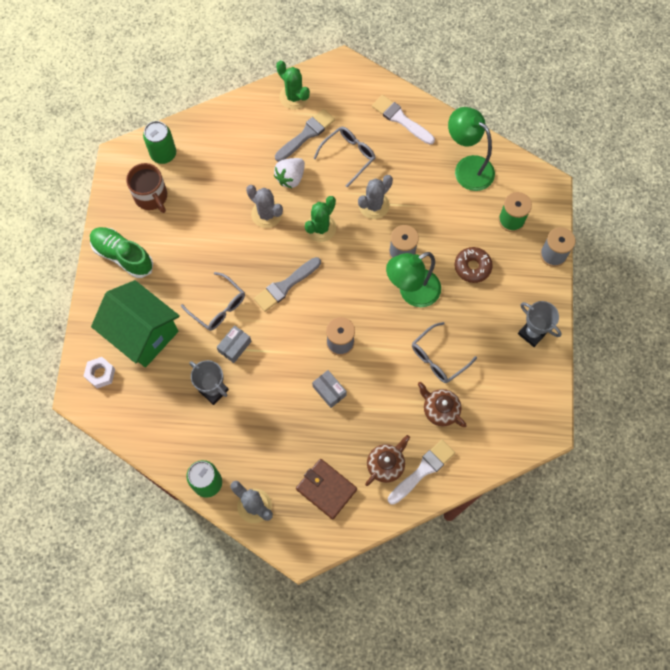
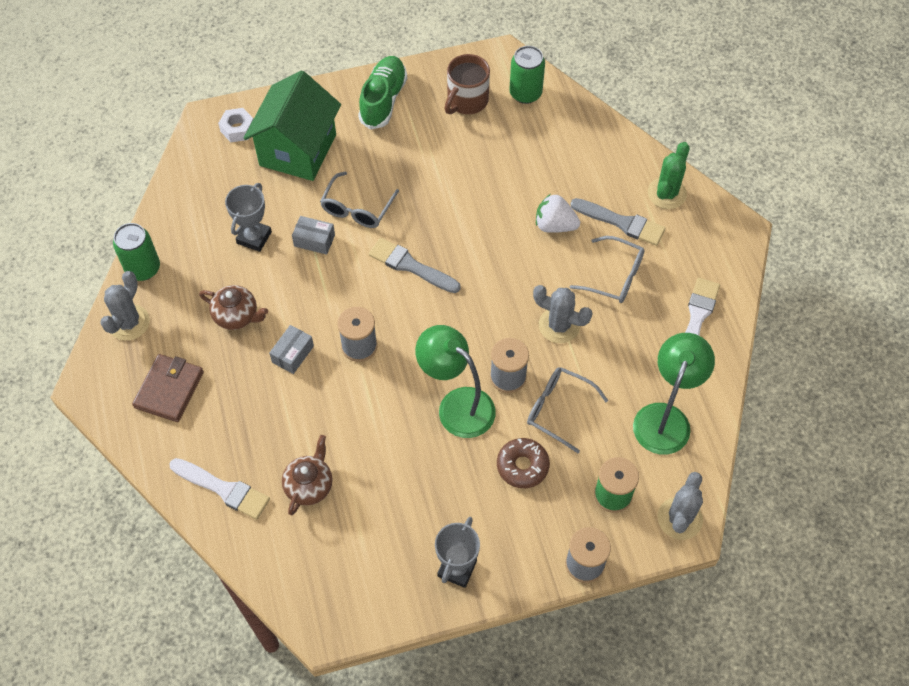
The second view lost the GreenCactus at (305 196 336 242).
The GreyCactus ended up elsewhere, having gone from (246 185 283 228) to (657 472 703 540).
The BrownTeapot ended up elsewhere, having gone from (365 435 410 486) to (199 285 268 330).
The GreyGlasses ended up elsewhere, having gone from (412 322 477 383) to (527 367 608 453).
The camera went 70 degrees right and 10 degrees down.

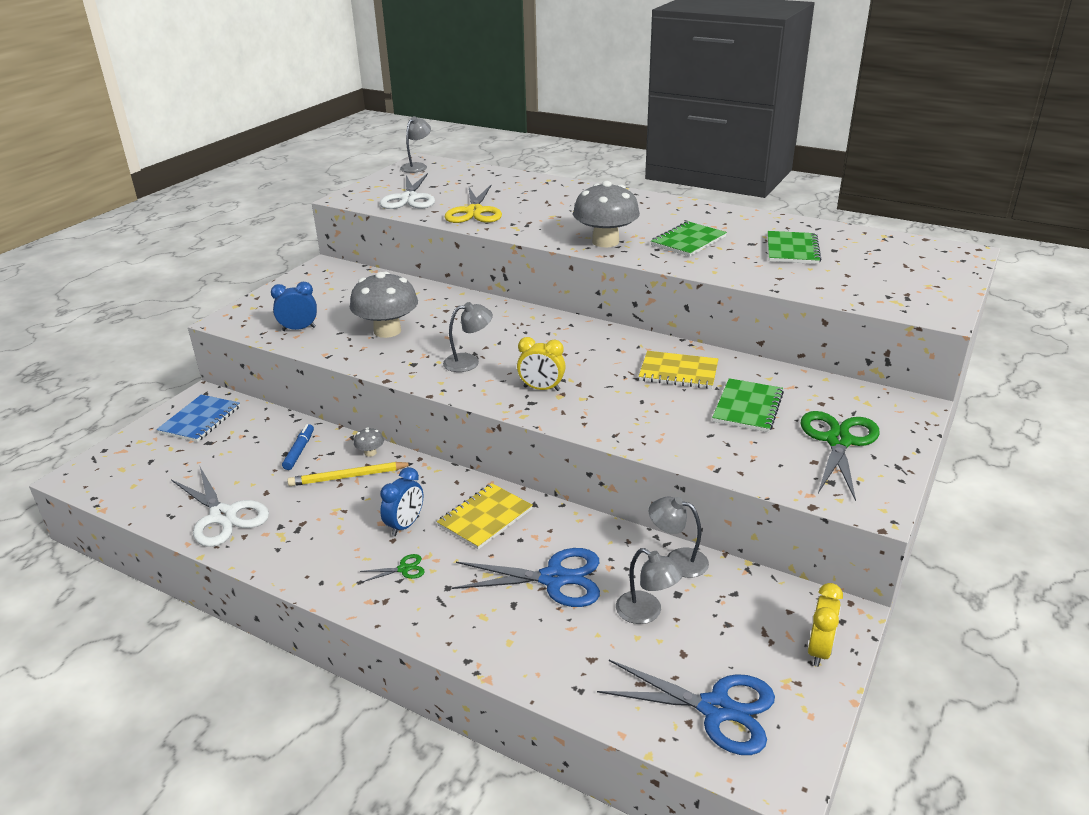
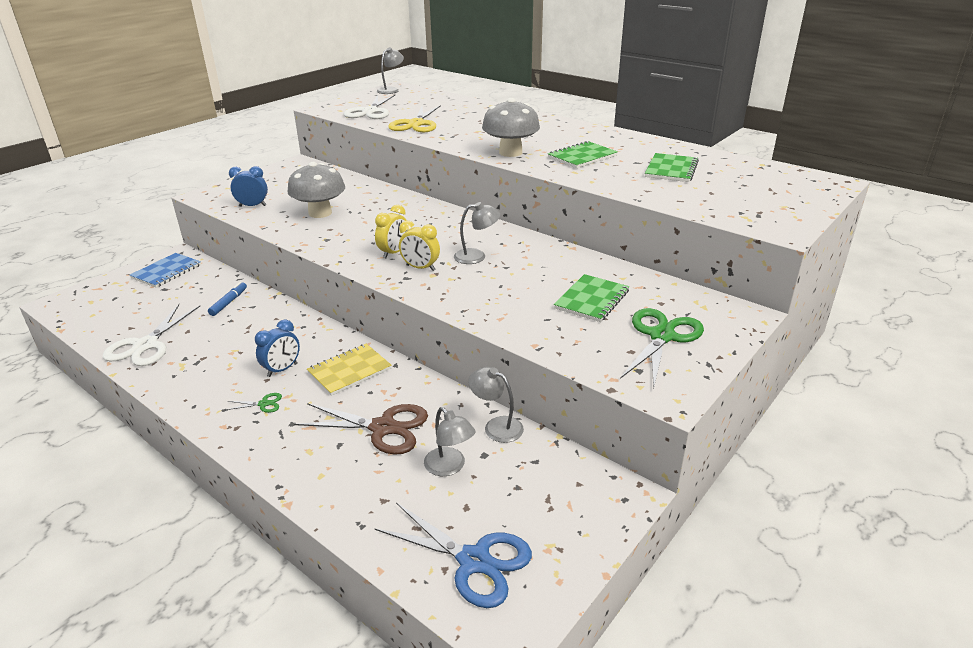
The second view lost the YellowPencil at (287 462 413 486).
The second view lost the GreyMushroom at (354 427 384 457).
The second view lost the YellowNotebook at (639 351 718 389).
The GreyLamp ended up elsewhere, having gone from (443 302 493 372) to (454 202 500 264).
The YellowClock ended up elsewhere, having gone from (808 583 843 667) to (375 205 409 258).
What was the BlueScissors at (452 548 600 607) turned into the BrownScissors at (294 403 428 455).
The WhiteScissors at (171 467 269 547) ended up facing another way, 45 degrees clockwise from before.
The camera went 10 degrees right and 0 degrees up.

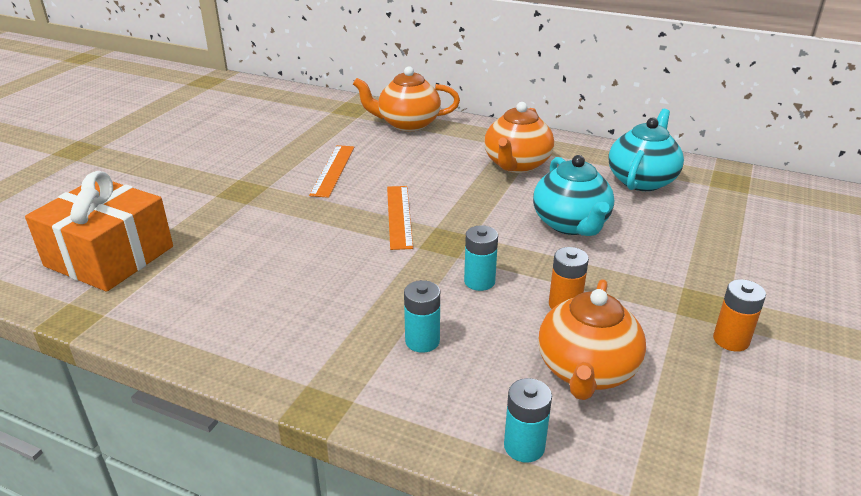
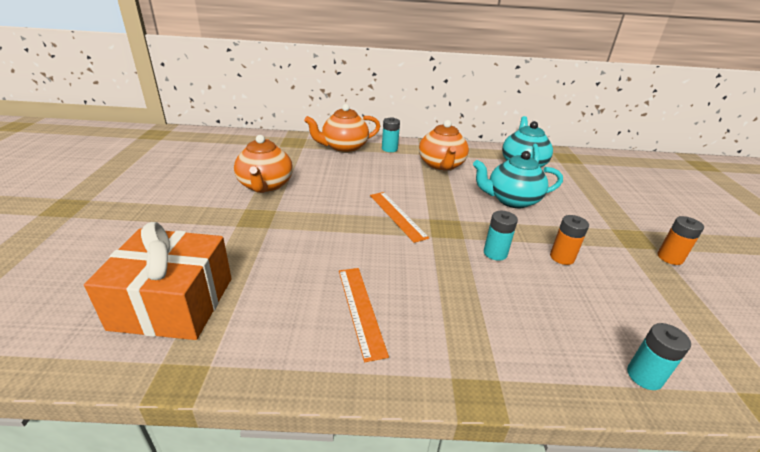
The OrangeRuler ended up elsewhere, having gone from (309 145 354 198) to (339 268 389 362).
The TurquoiseBattery ended up elsewhere, having gone from (404 280 440 353) to (382 117 400 152).
The OrangeTeapot ended up elsewhere, having gone from (538 279 646 400) to (234 135 293 193).
The TurquoiseTeapot at (533 155 614 236) ended up facing another way, 120 degrees clockwise from before.
The camera went 25 degrees left and 0 degrees up.

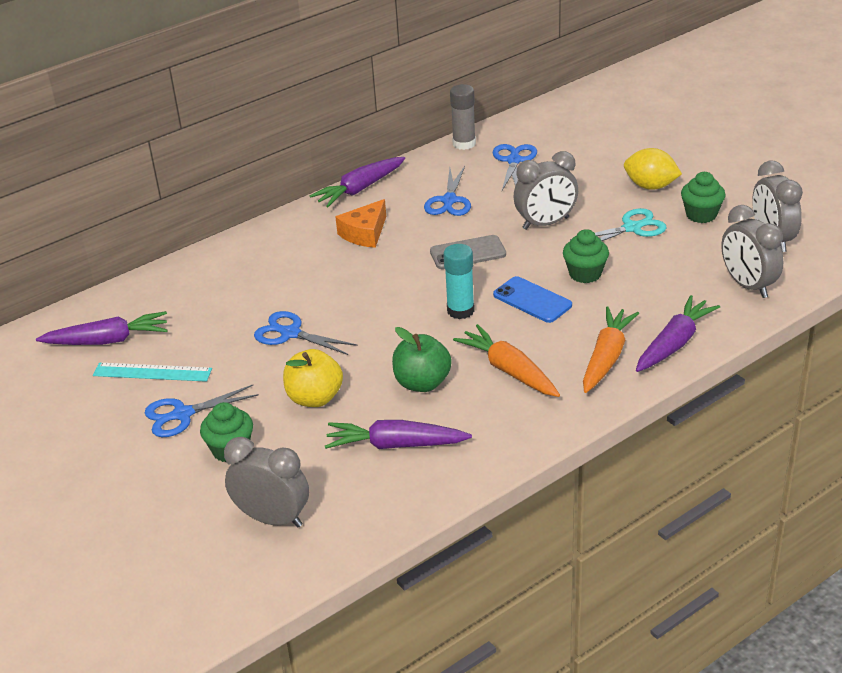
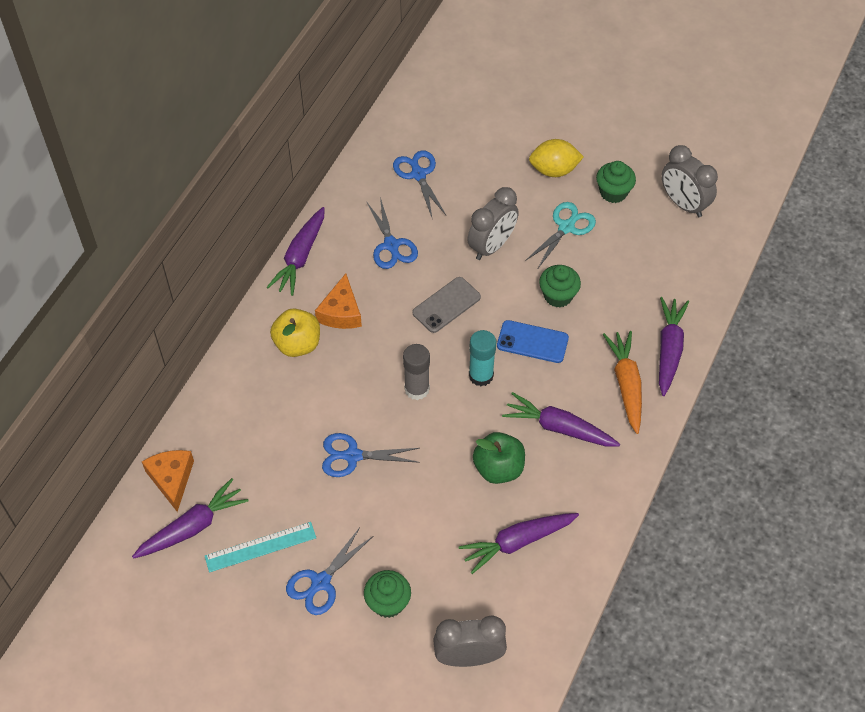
The second view lost the GreyClock at (721 205 783 298).
The second view gained the OrangeCheese at (142 450 194 512).
The YellowApple ended up elsewhere, having gone from (283 349 343 407) to (270 309 320 357).
The GreyGlueStick ended up elsewhere, having gone from (450 84 476 150) to (403 344 430 400).
What was the OrangeCarrot at (453 324 560 397) turned into the PurpleCarrot at (502 392 620 447).
The camera went 30 degrees left and 20 degrees up.

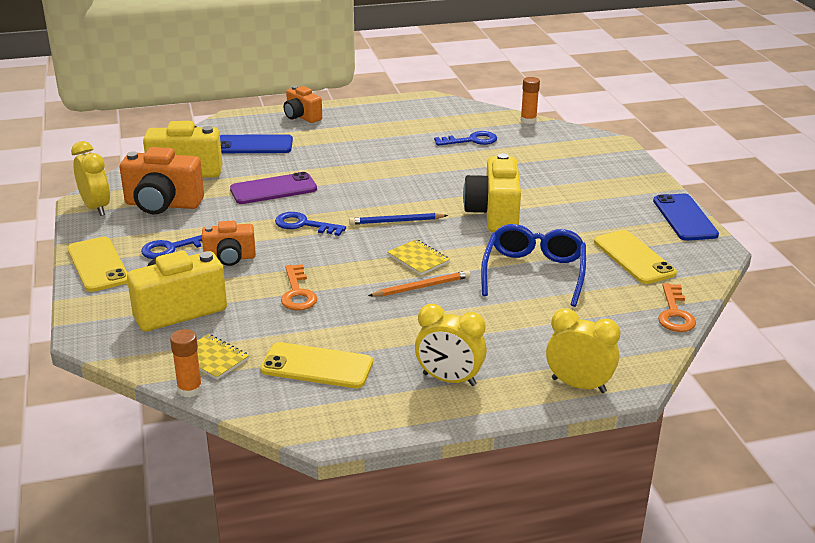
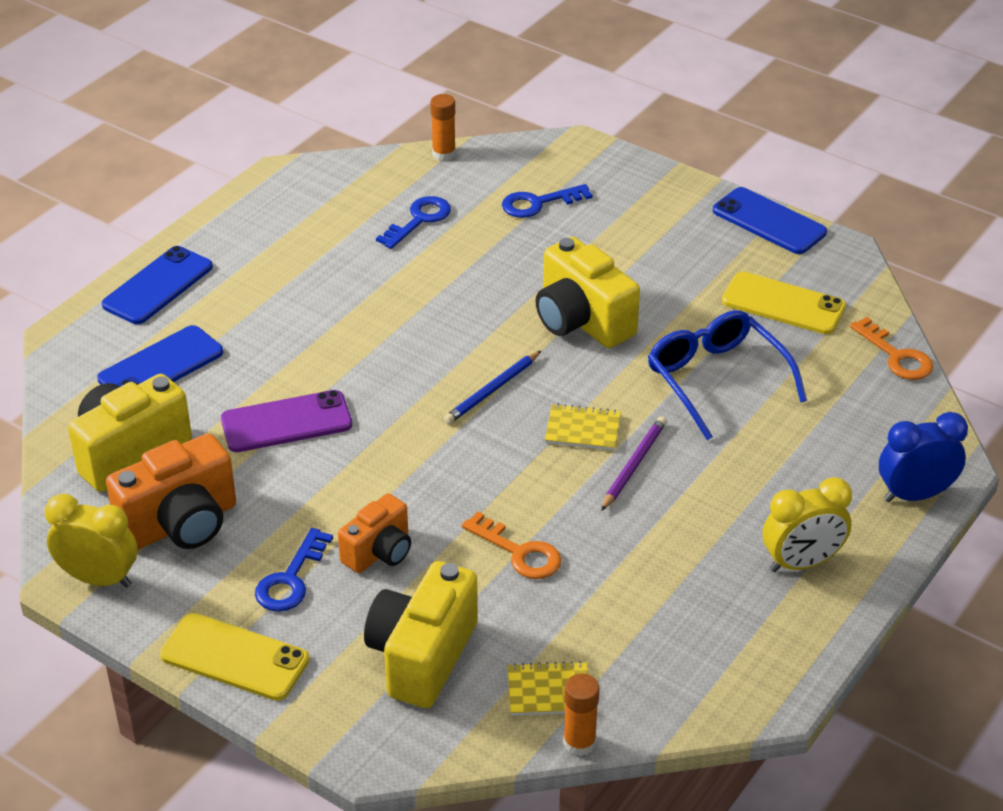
The second view lost the YellowPhone at (260 342 373 388).
The BlueKey ended up elsewhere, having gone from (275 212 346 236) to (502 184 592 218).
Where the OrangeCamera stood at (283 86 322 123), the BluePhone came to stand at (102 246 213 324).
What was the OrangePencil at (368 270 470 297) turned into the PurplePencil at (601 416 667 511).
What was the YellowClock at (546 309 621 393) turned into the BlueClock at (879 412 968 502).
The PurplePhone at (230 172 317 204) ended up facing another way, 45 degrees clockwise from before.
The camera went 40 degrees left and 10 degrees up.

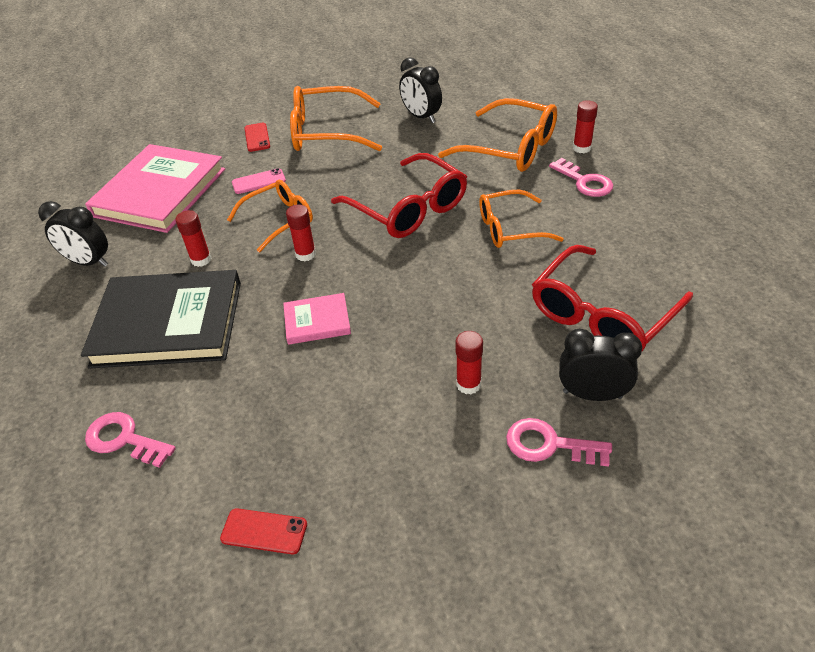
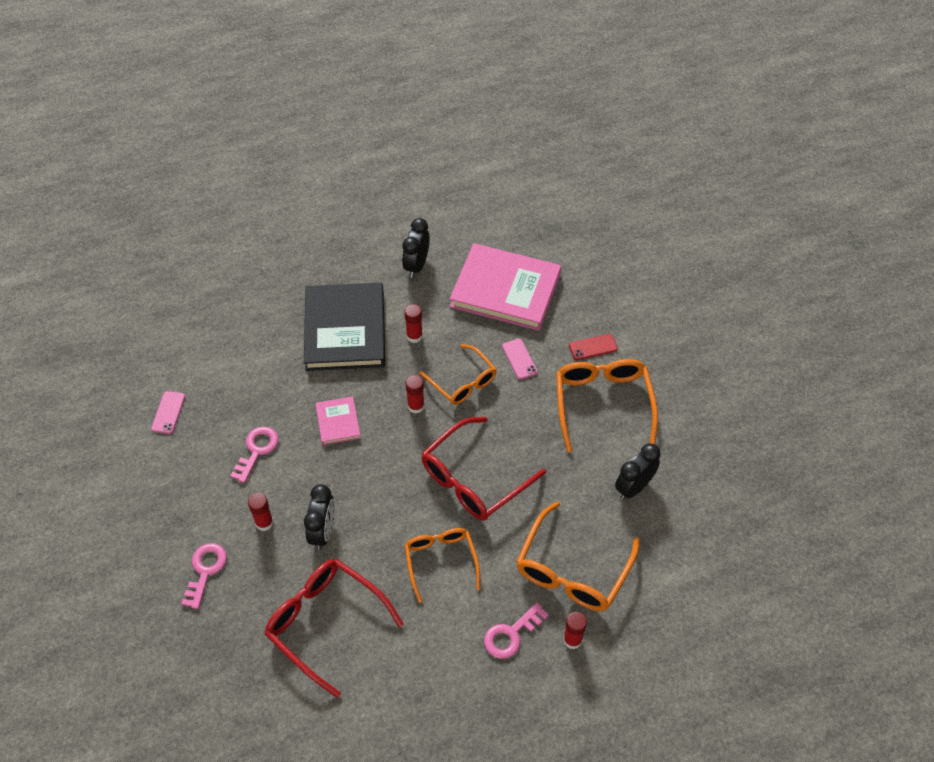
The PinkKey ended up elsewhere, having gone from (85 412 176 468) to (230 426 279 483).
The BlackClock ended up elsewhere, having gone from (559 329 642 401) to (304 484 335 550).
What was the RedPhone at (220 508 307 554) turned into the PinkPhone at (151 391 185 434).
The camera went 85 degrees right and 10 degrees up.

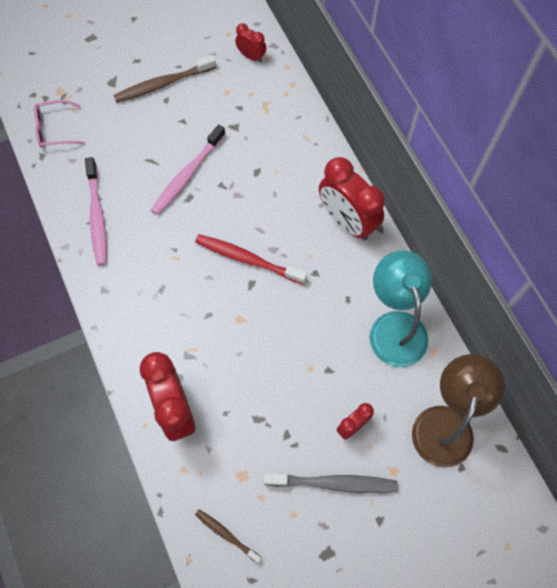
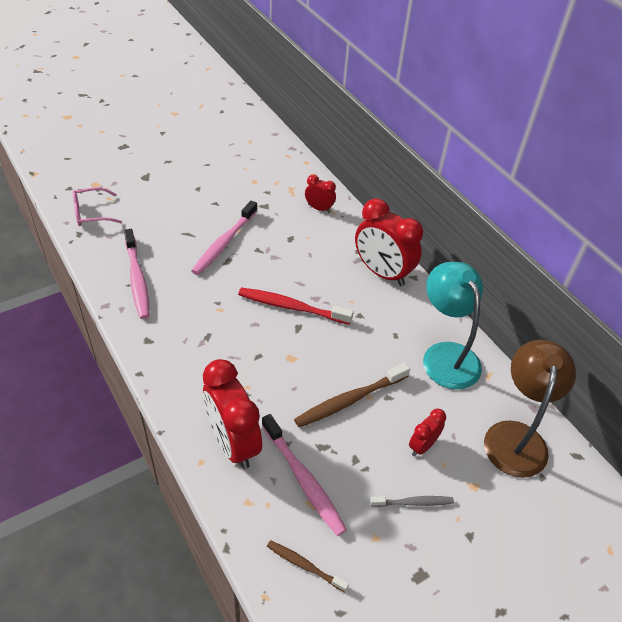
The second view gained the PinkToothbrush at (262 414 347 536).
The BrownToothbrush ended up elsewhere, having gone from (113 55 216 103) to (294 363 410 427).
The RedClock ended up elsewhere, having gone from (235 23 266 63) to (305 175 336 213).
The size of the GreyToothbrush at (264 473 398 493) changed by a factor of 0.58.
The camera went 10 degrees left and 20 degrees down.

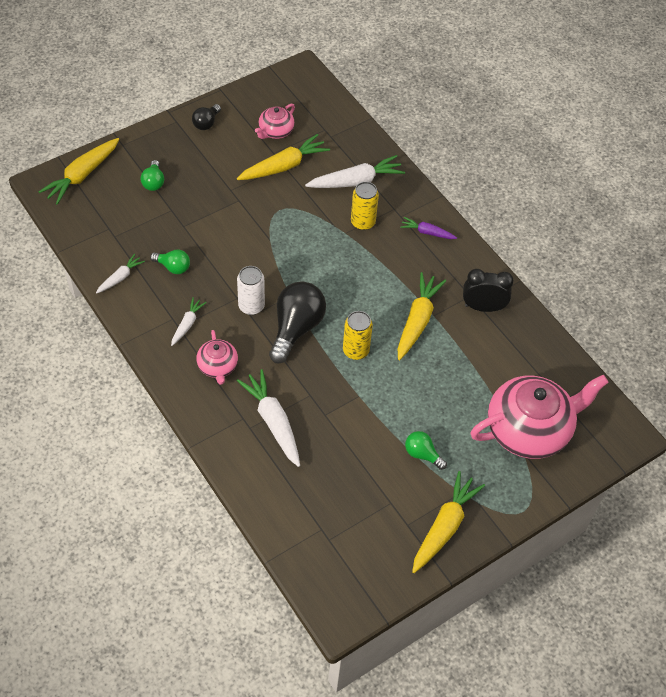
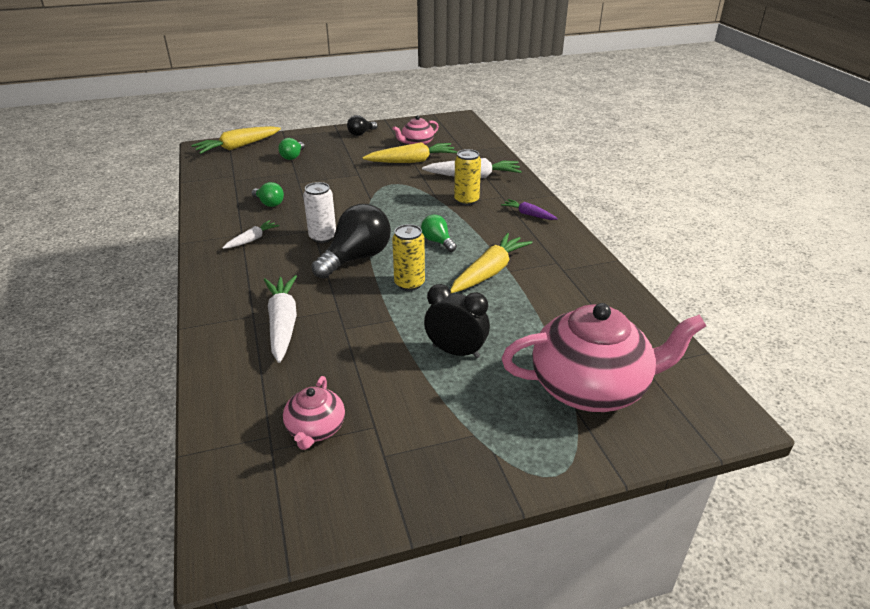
The second view lost the WhiteCarrot at (96 254 145 294).
The second view lost the YellowCarrot at (412 471 485 573).
The PinkTeapot ended up elsewhere, having gone from (196 330 238 385) to (283 376 345 450).
The GreenLightBulb ended up elsewhere, having gone from (405 431 447 470) to (421 215 457 252).
The BlackClock ended up elsewhere, having gone from (463 269 514 312) to (424 284 490 358).
The camera went 20 degrees right and 20 degrees down.

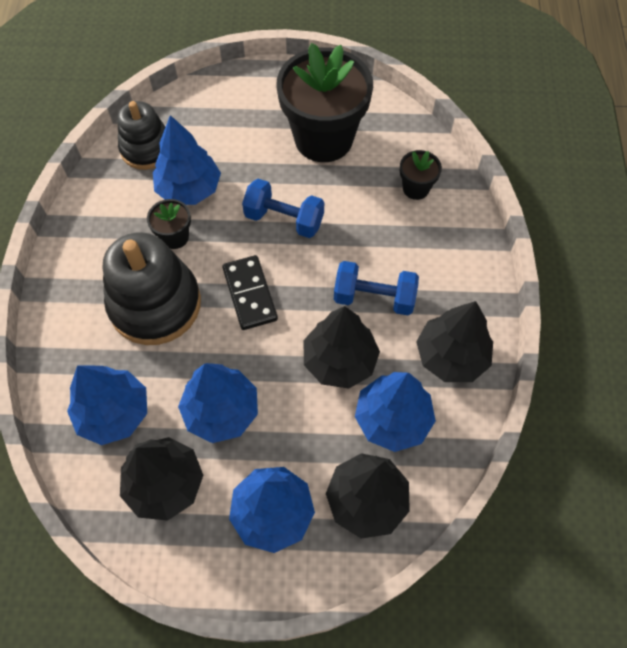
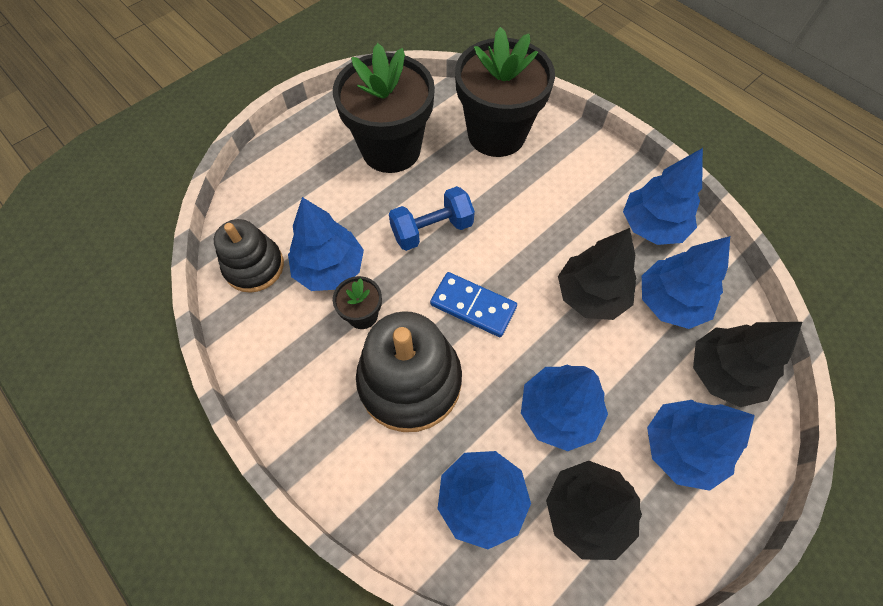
The second view lost the BlueDumbbell at (334 261 419 315).
What was the BlackDomino at (222 255 278 330) turned into the BlueDomino at (430 272 517 337).
What was the BlackTree at (416 301 493 382) turned into the BlueTree at (623 148 703 245).
The size of the BlackFlowerPot at (400 150 442 200) changed by a factor of 2.28.
The camera went 45 degrees left and 0 degrees up.

